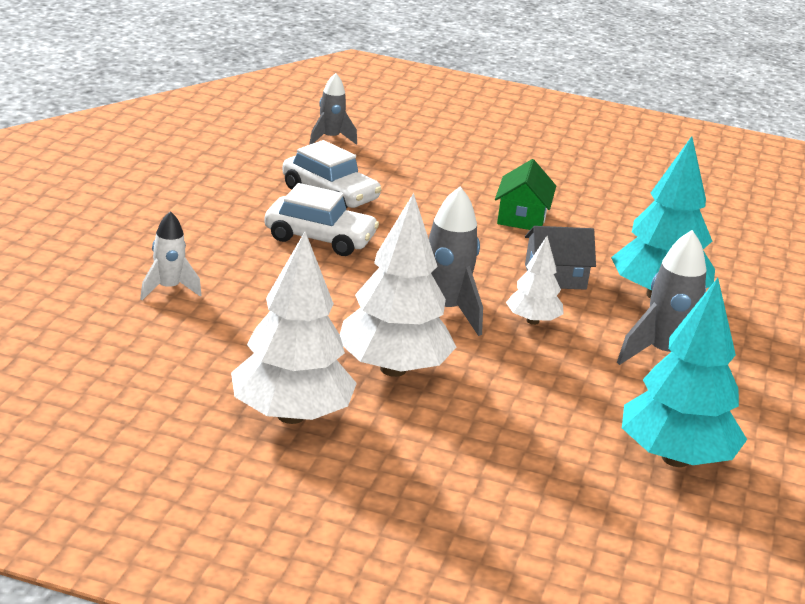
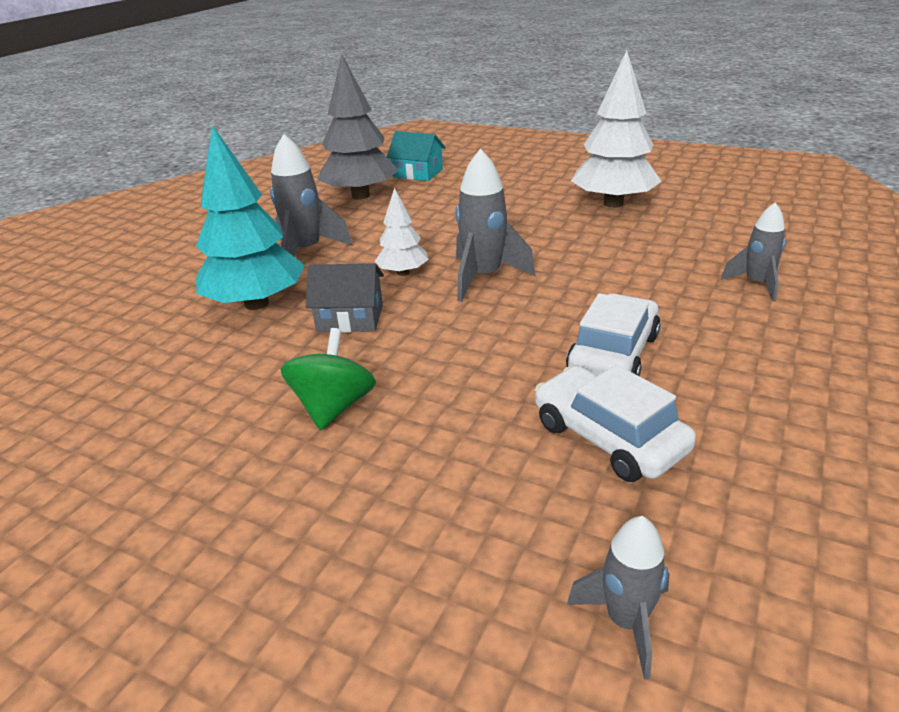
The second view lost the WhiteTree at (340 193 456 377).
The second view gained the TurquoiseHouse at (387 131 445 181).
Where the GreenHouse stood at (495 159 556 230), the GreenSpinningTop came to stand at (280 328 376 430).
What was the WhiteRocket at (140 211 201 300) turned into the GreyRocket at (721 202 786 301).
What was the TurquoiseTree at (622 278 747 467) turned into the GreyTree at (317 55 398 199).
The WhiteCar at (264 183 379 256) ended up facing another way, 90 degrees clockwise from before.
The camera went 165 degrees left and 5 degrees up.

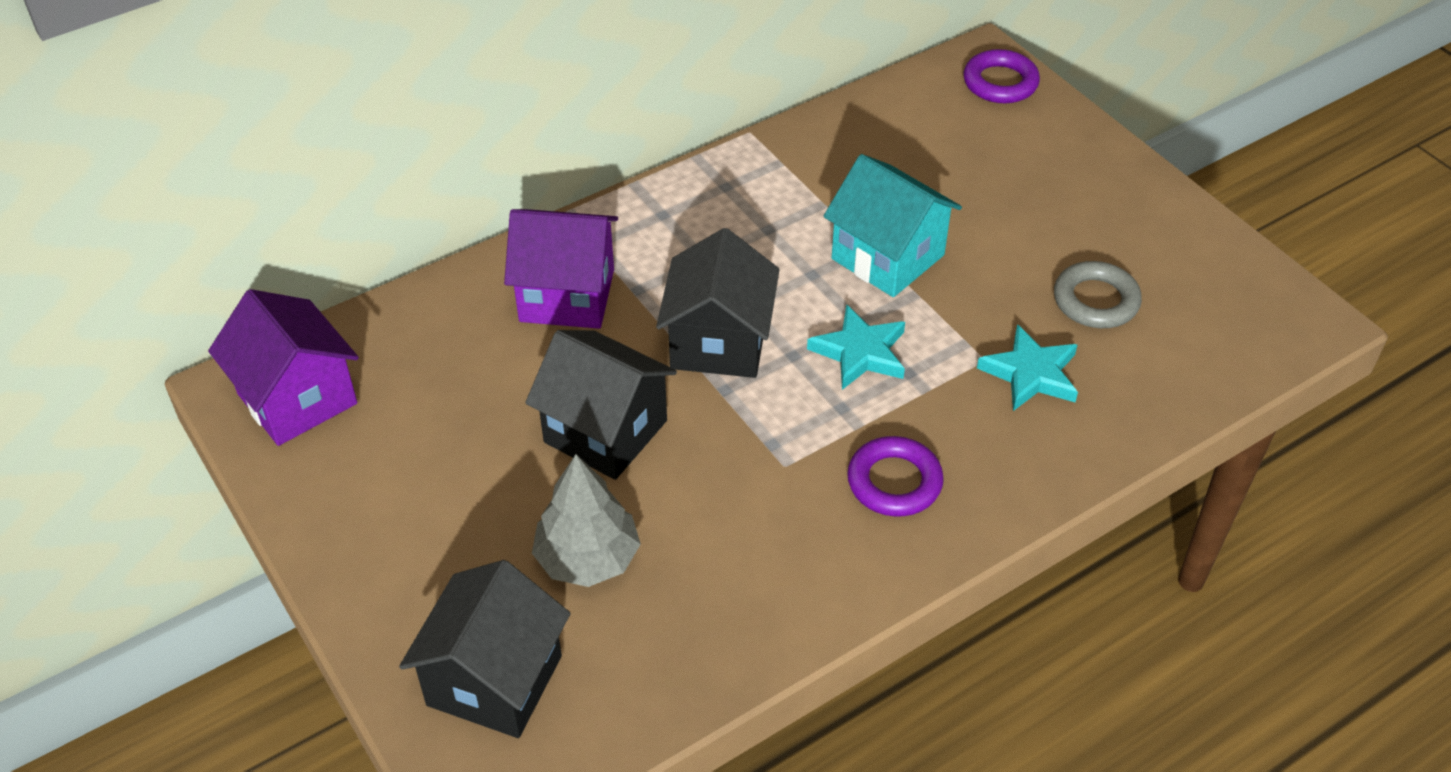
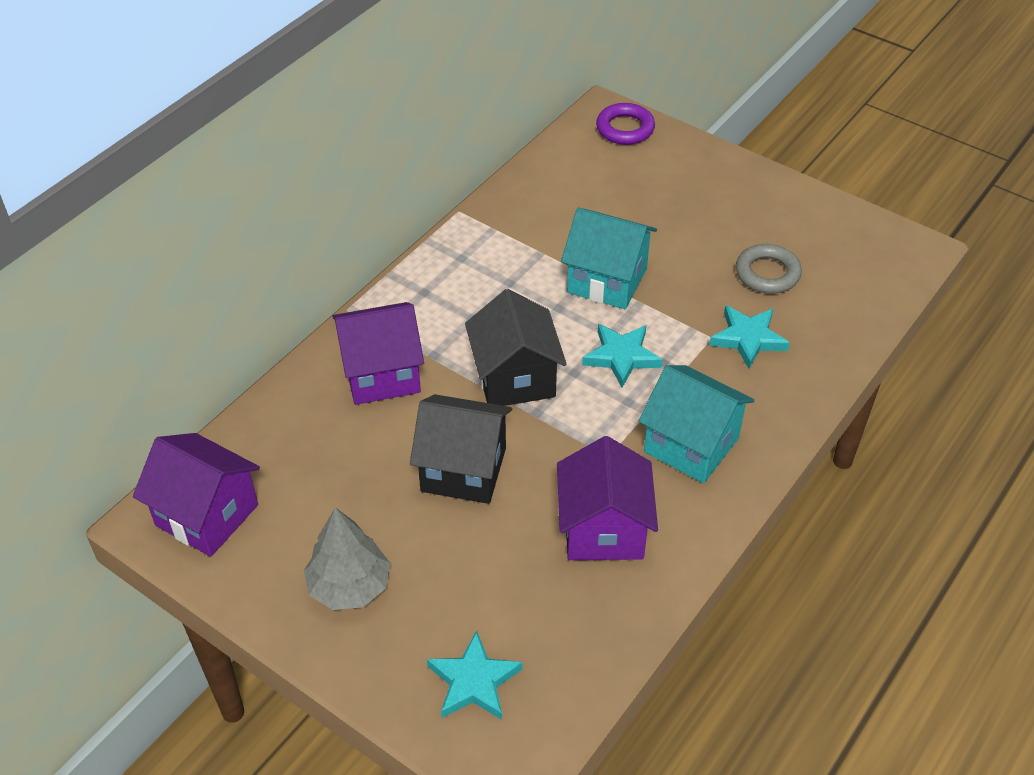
The second view gained the PurpleHouse at (557 436 658 560).
The GreyTree ended up elsewhere, having gone from (532 454 641 587) to (304 507 390 610).
Where the BlackHouse stood at (399 560 571 738), the TurquoiseStar came to stand at (427 630 523 720).
Where the PurpleRing stood at (847 436 944 517), the TurquoiseHouse came to stand at (638 365 755 483).
The camera went 20 degrees left and 0 degrees up.

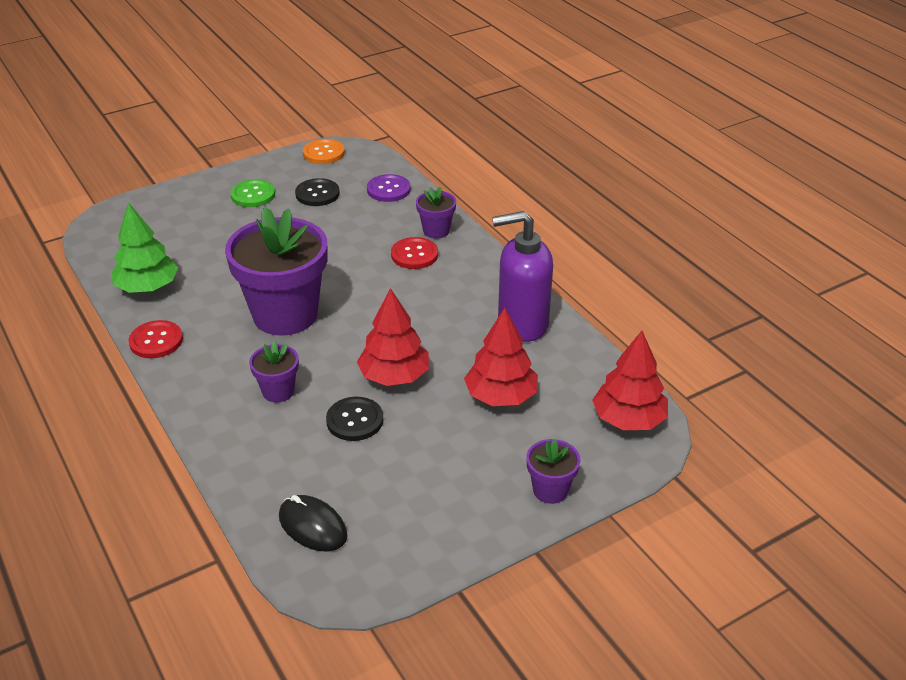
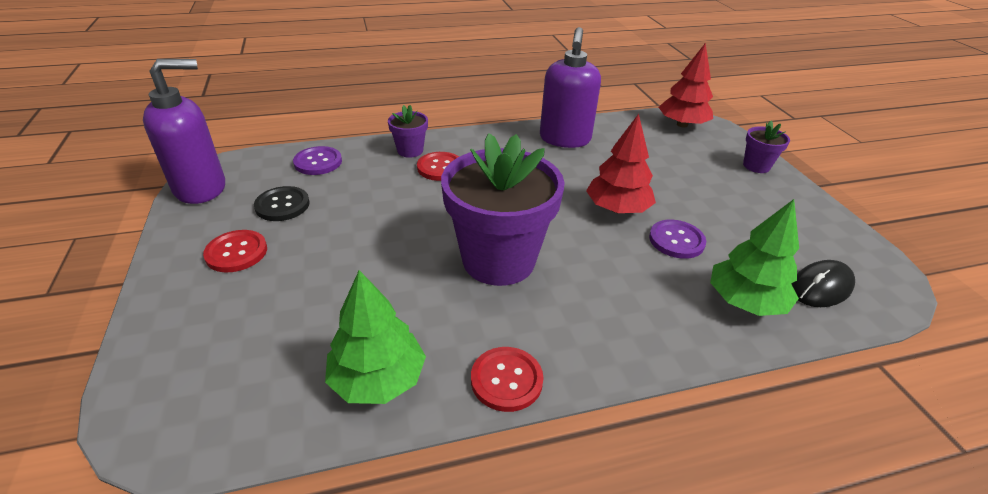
The second view lost the PurpleFlowerPot at (249 341 299 403).
The second view lost the RedTree at (464 308 538 406).
The second view gained the GreenTree at (710 199 799 316).
Where the OrangeButton stood at (303 139 345 164), the PurpleSoapDispenser came to stand at (143 59 225 204).
What was the GreenButton at (231 179 275 207) turned into the RedButton at (203 230 267 272).
What was the BlackButton at (326 397 383 441) turned into the PurpleButton at (649 220 706 259).
The camera went 75 degrees left and 0 degrees up.

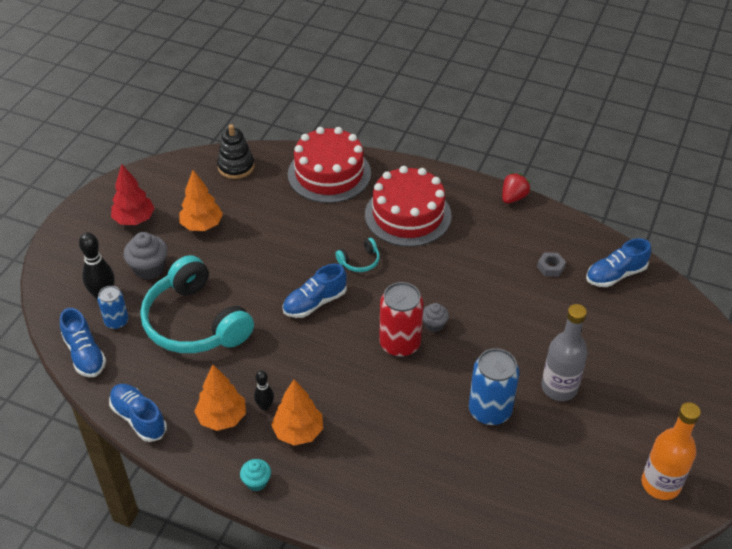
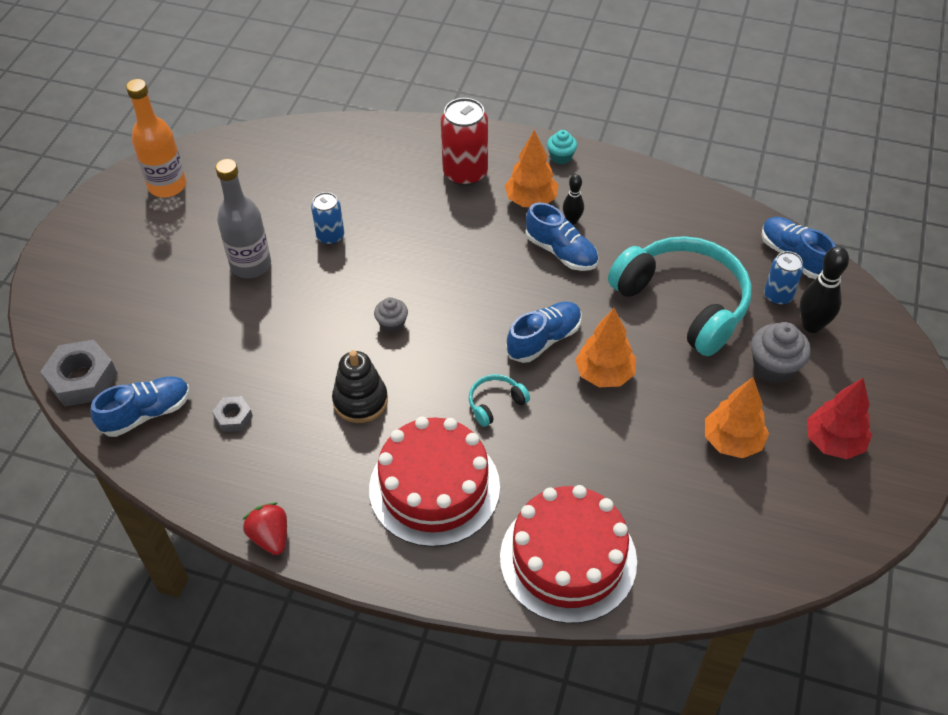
The second view gained the GreyNut at (40 340 118 407).
The BlueShoe ended up elsewhere, having gone from (109 384 167 442) to (525 202 598 271).
The OrangeTree ended up elsewhere, having gone from (194 365 246 431) to (575 308 636 387).
The BlackStackingToy ended up elsewhere, having gone from (217 124 255 179) to (332 350 388 423).
The RedCan ended up elsewhere, having gone from (379 282 424 357) to (441 98 488 186).
The RedStrawberry at (502 173 531 204) ended up facing another way, 120 degrees clockwise from before.
The size of the BlueCan at (469 348 519 425) changed by a factor of 0.60.
The camera went 175 degrees right and 5 degrees up.

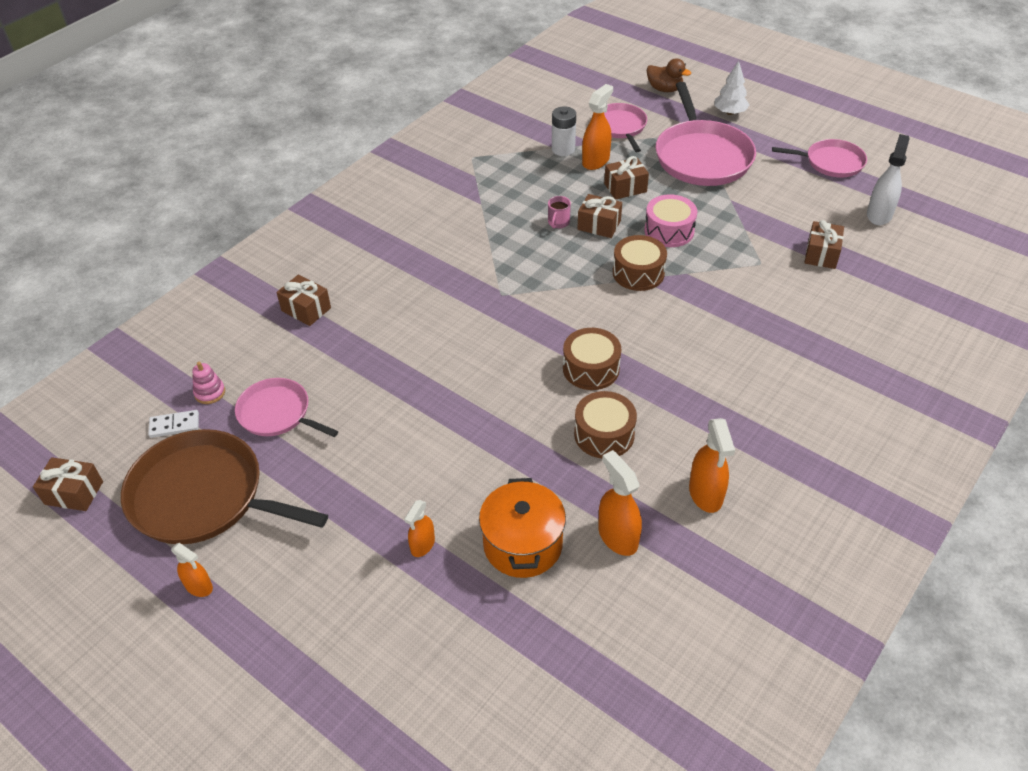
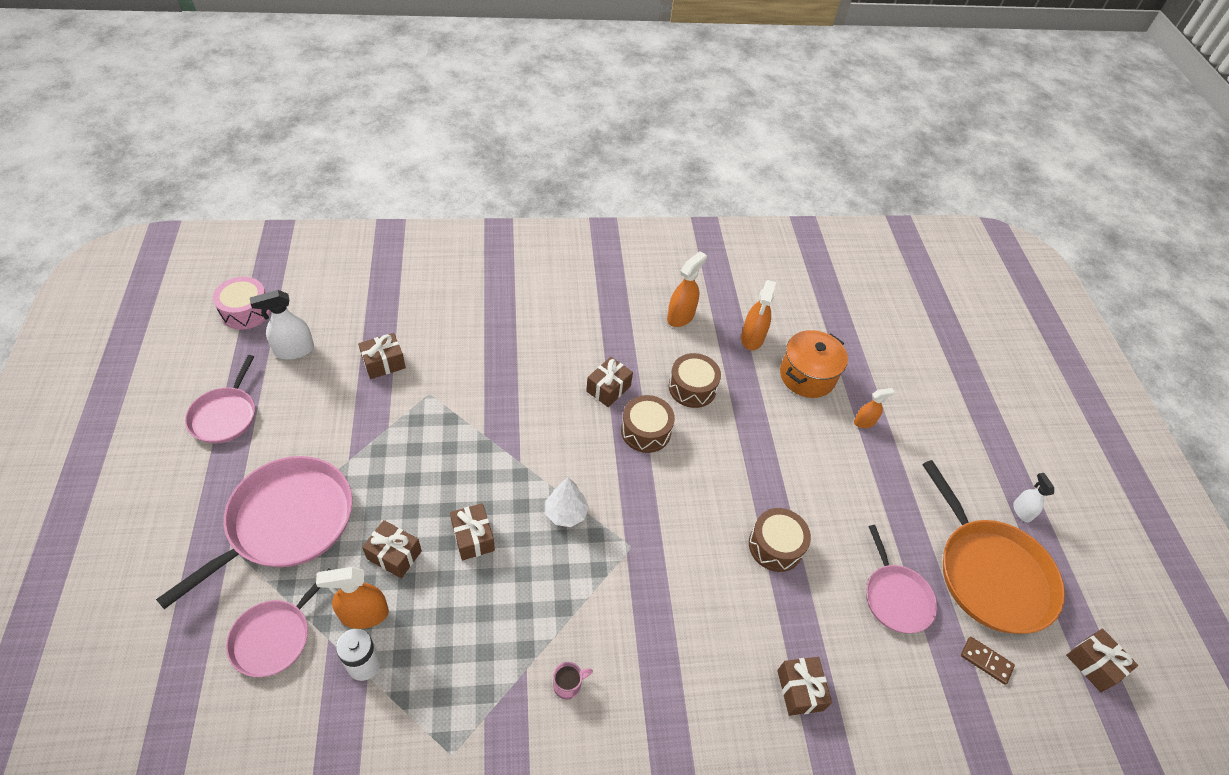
The second view lost the PinkStackingToy at (192 362 225 404).
The second view lost the BrownDuck at (647 58 691 92).
The second view gained the BrownGift at (586 357 633 407).
The PinkMug ended up elsewhere, having gone from (548 196 571 229) to (553 662 593 699).
The BrownDrum ended up elsewhere, having gone from (613 235 667 291) to (749 508 811 572).
The PinkDrum ended up elsewhere, having gone from (644 194 697 247) to (213 277 271 330).
The WhiteTree ended up elsewhere, having gone from (714 61 749 115) to (545 477 589 527).
What was the BrownPan at (121 429 328 544) turned into the OrangePan at (922 460 1065 634).
What was the WhiteDomino at (148 410 199 438) turned into the BrownDomino at (961 637 1015 685).
What was the OrangeSprayBottle at (171 543 213 597) turned into the WhiteSprayBottle at (1013 473 1054 522).
The PinkPan at (772 139 867 177) ended up facing another way, 135 degrees counterclockwise from before.
The camera went 140 degrees left and 5 degrees up.

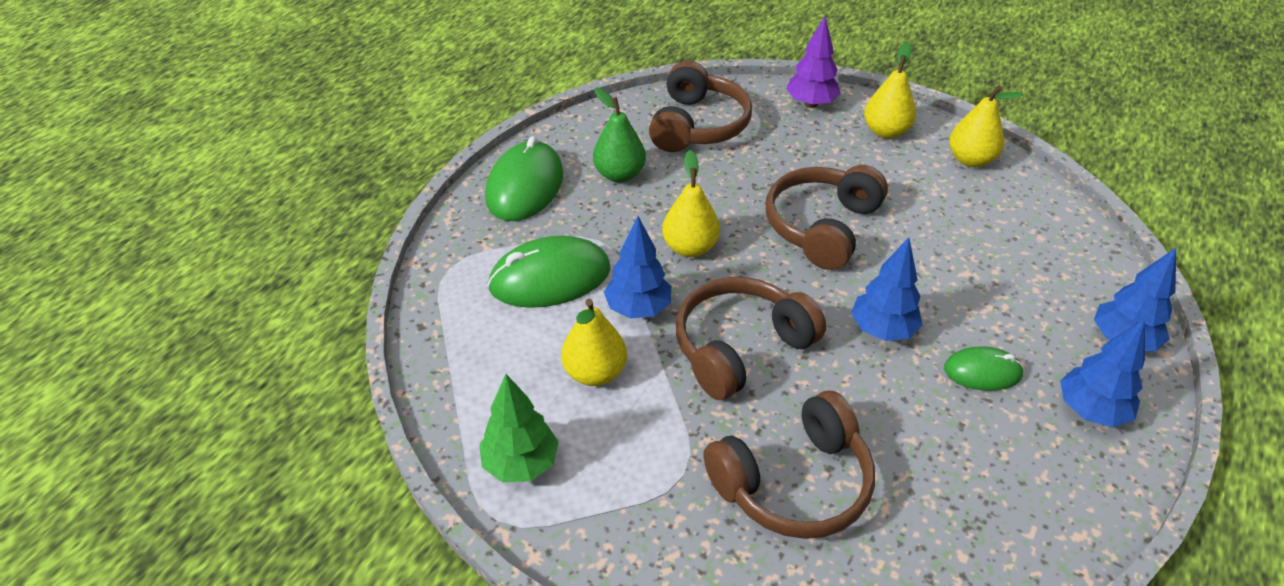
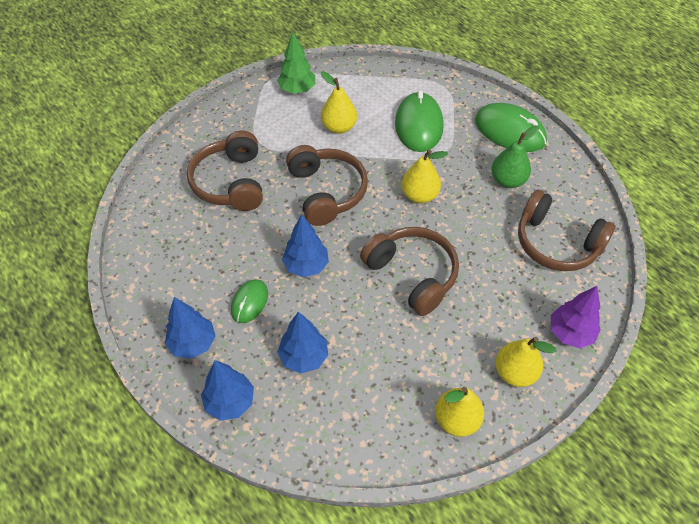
The BlueTree ended up elsewhere, having gone from (604 216 671 319) to (277 311 328 373).
The camera went 110 degrees right and 10 degrees up.

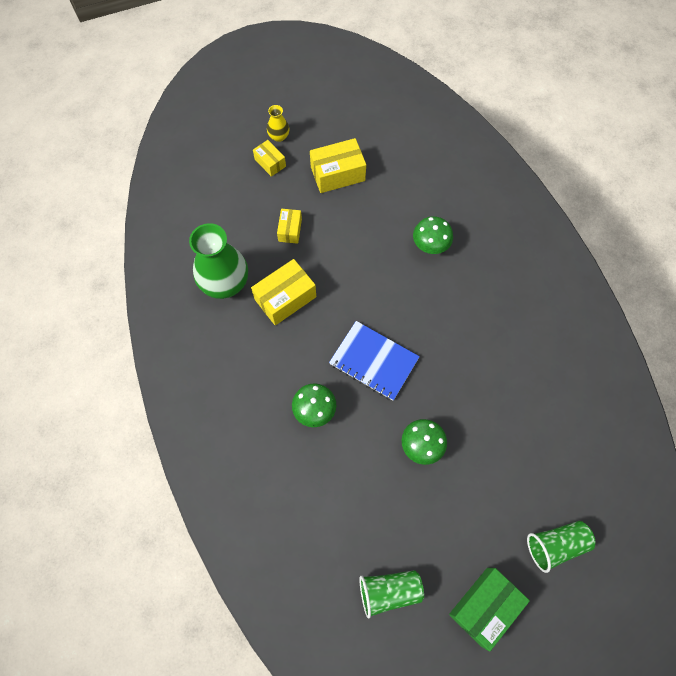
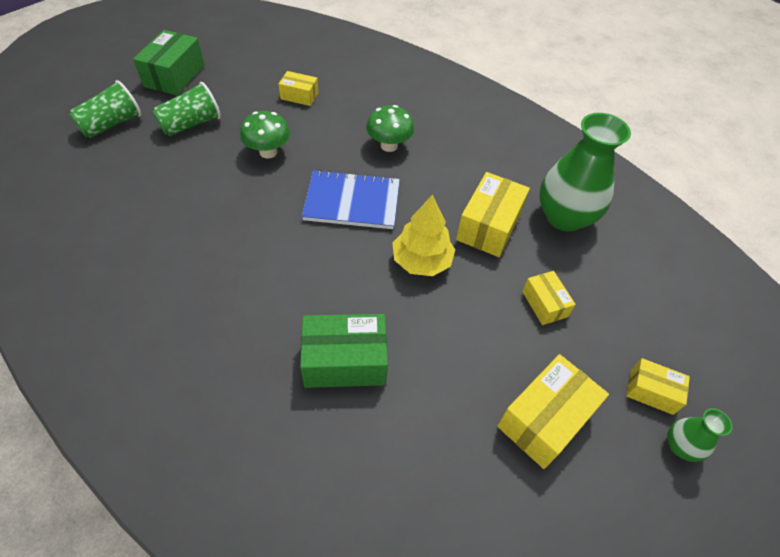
The second view gained the YellowBox at (279 71 318 106).
The second view gained the YellowTree at (392 194 455 276).
The GreenCup ended up elsewhere, having gone from (359 570 424 619) to (153 82 221 136).
Where the GreenMushroom stood at (413 216 453 254), the GreenBox came to stand at (300 314 388 388).
What was the YellowVase at (267 105 290 142) turned into the GreenVase at (667 408 732 462).
The camera went 150 degrees right and 15 degrees down.

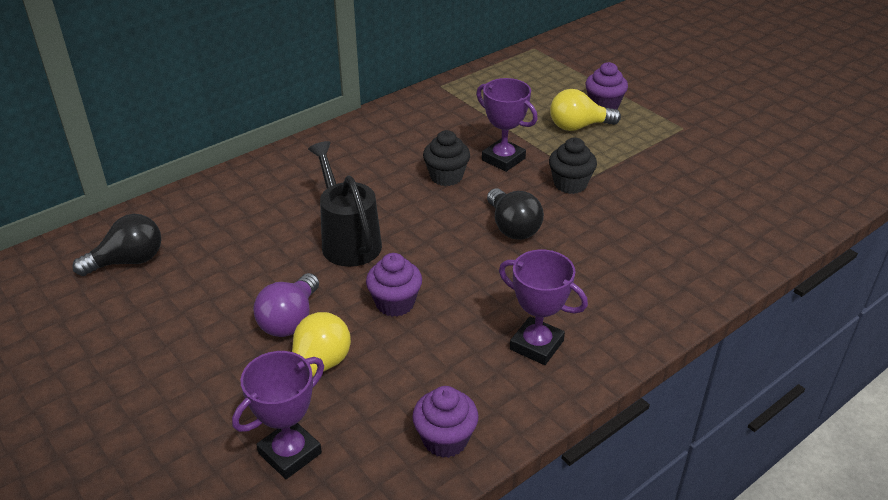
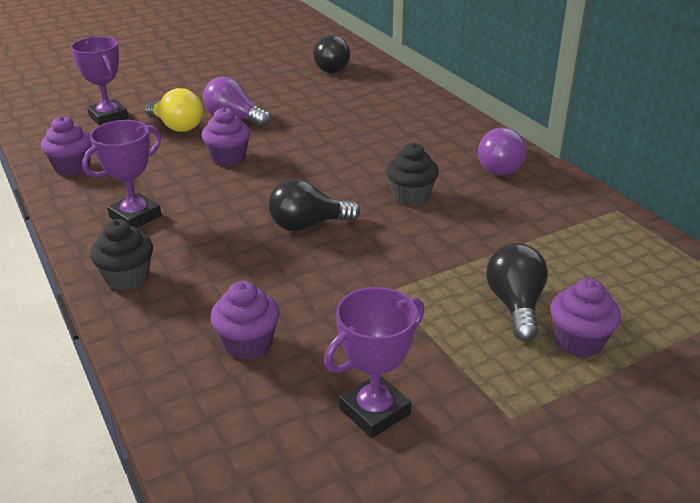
The second view lost the BlackWateringCan at (308 141 382 267).
The second view gained the PurpleCupcake at (210 281 279 360).
The second view gained the PurpleLightBulb at (478 128 527 176).
The PurpleTrophy ended up elsewhere, having gone from (476 78 538 172) to (324 287 425 438).
The BlackCupcake ended up elsewhere, having gone from (549 138 597 194) to (90 219 153 291).
What was the YellowLightBulb at (550 89 621 131) turned into the BlackLightBulb at (486 243 548 341).
The camera went 100 degrees right and 5 degrees down.

